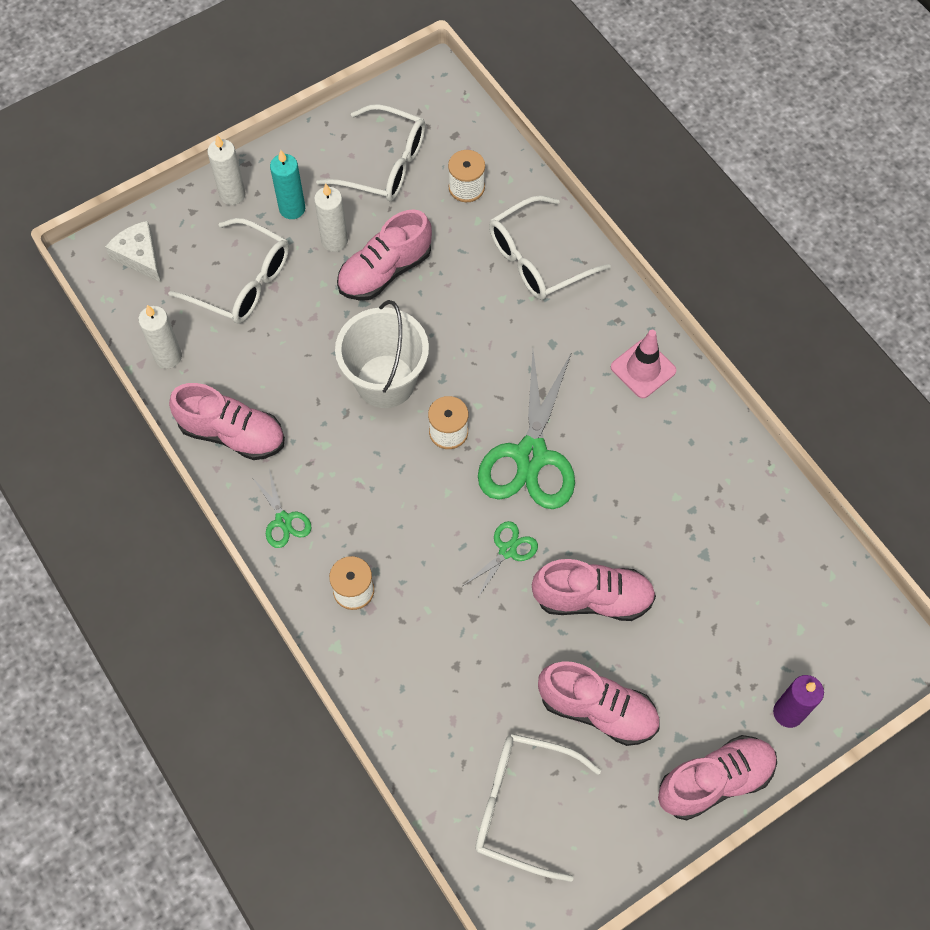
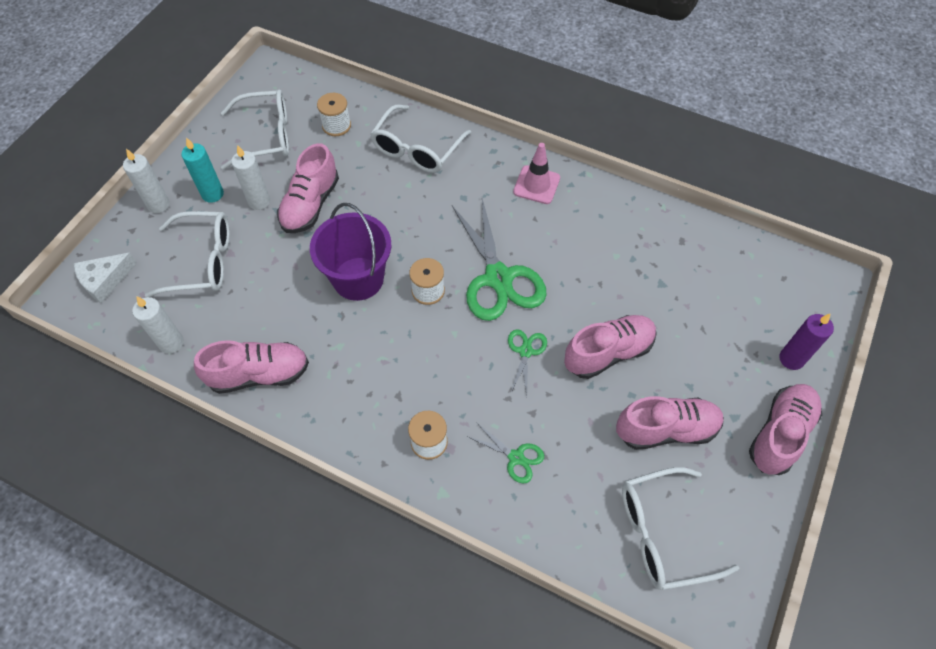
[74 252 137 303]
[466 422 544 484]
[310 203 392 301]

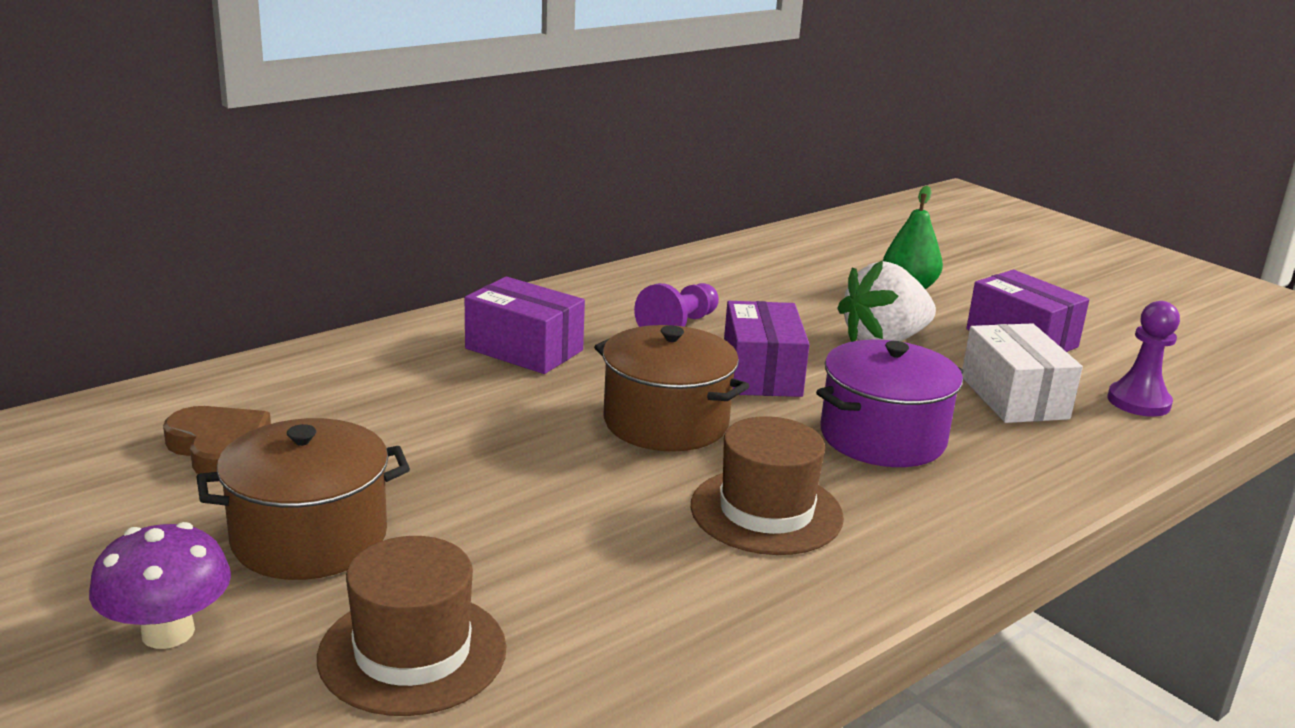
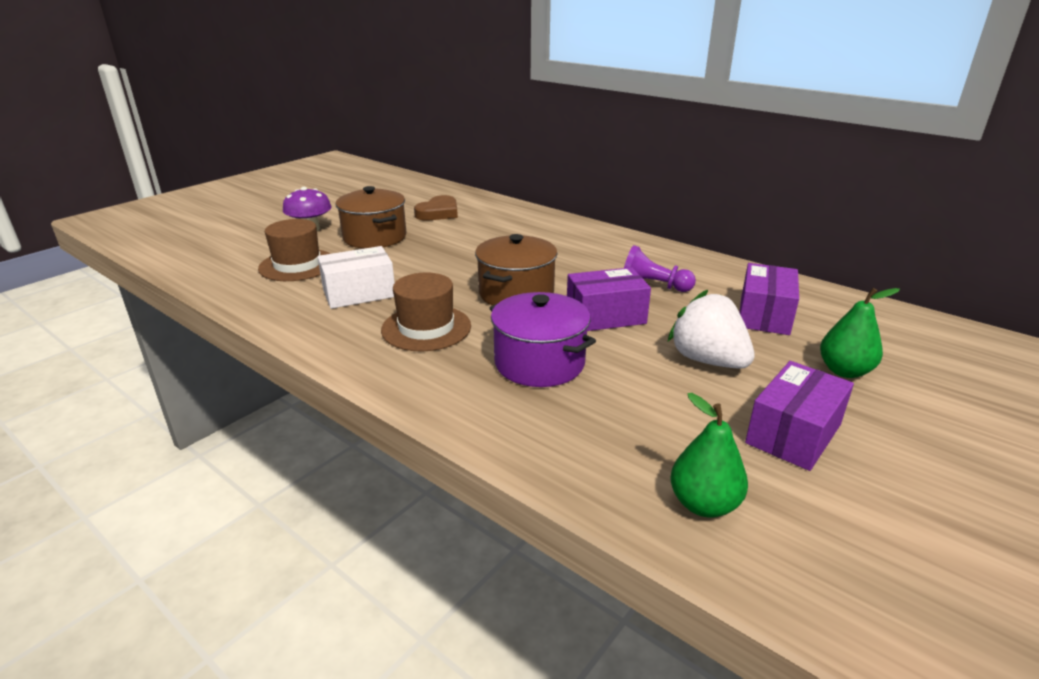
[739 263 799 335]
[318 246 395 309]
[670 393 748 518]

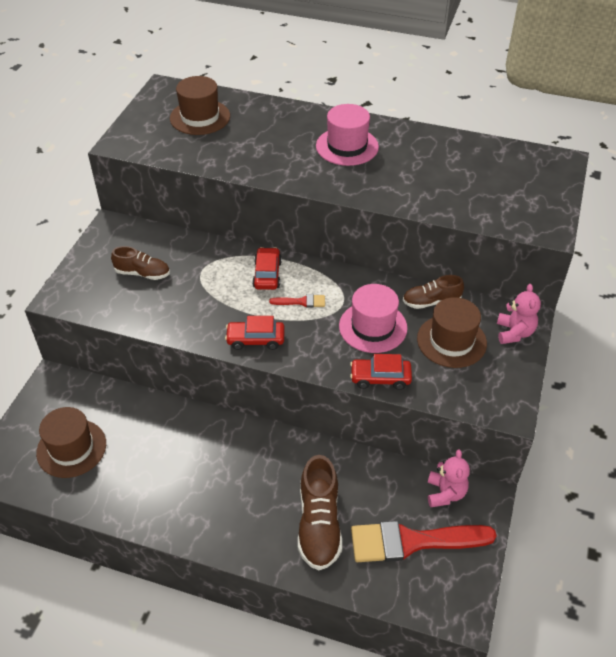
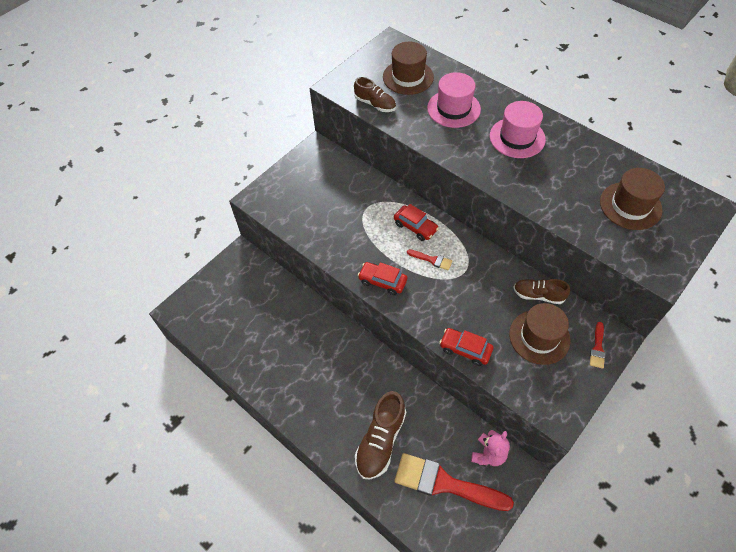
[600 168 665 230]
[354 77 396 112]
[394 204 439 241]
[427 72 481 128]
[590 322 606 369]

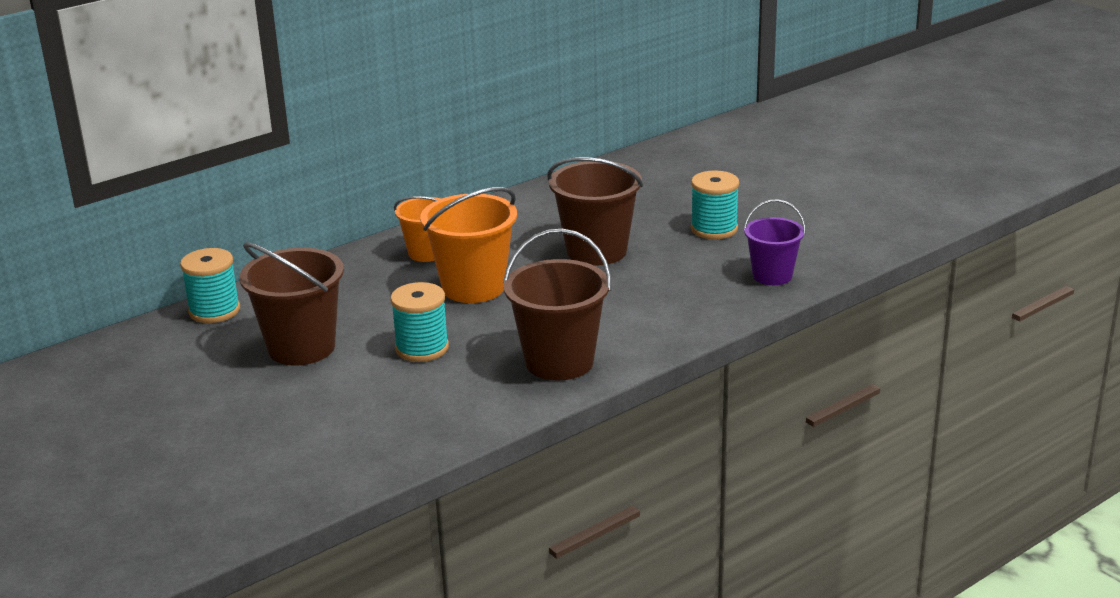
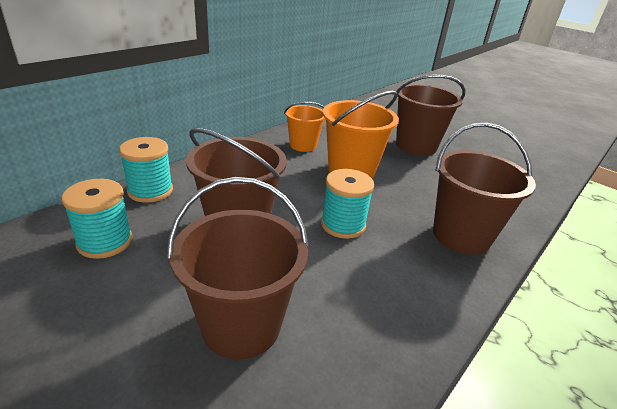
[61 179 132 259]
[743 199 806 285] (first image)
[167 177 309 360]

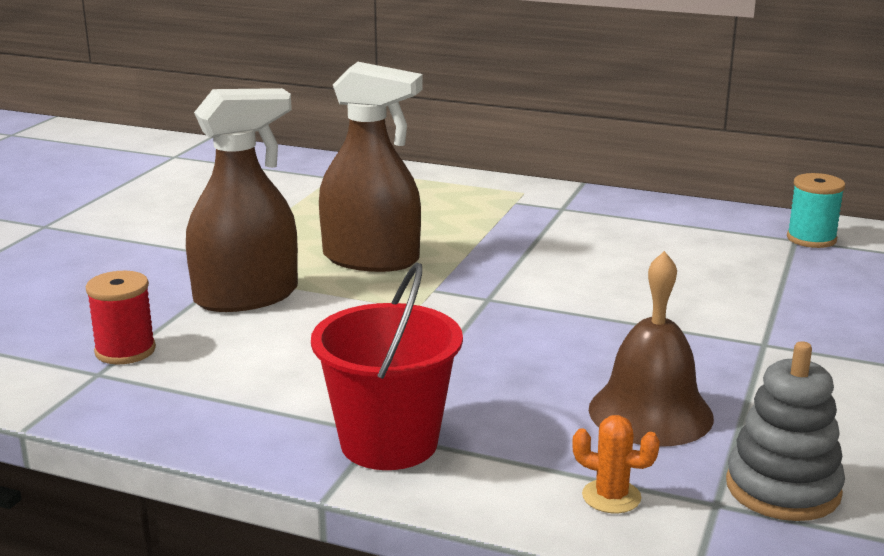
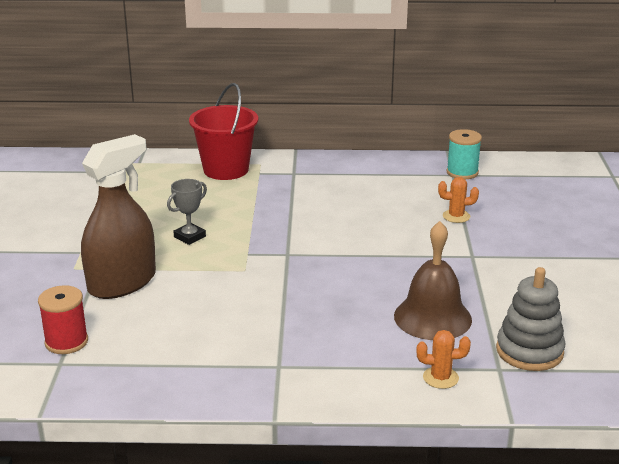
[189 83 258 180]
[167 179 207 245]
[438 177 479 223]

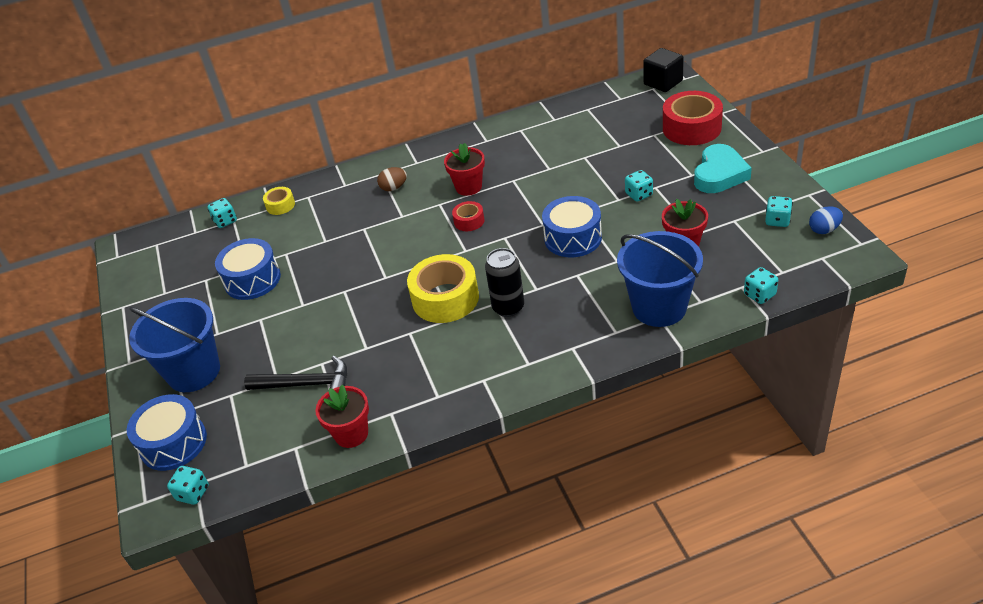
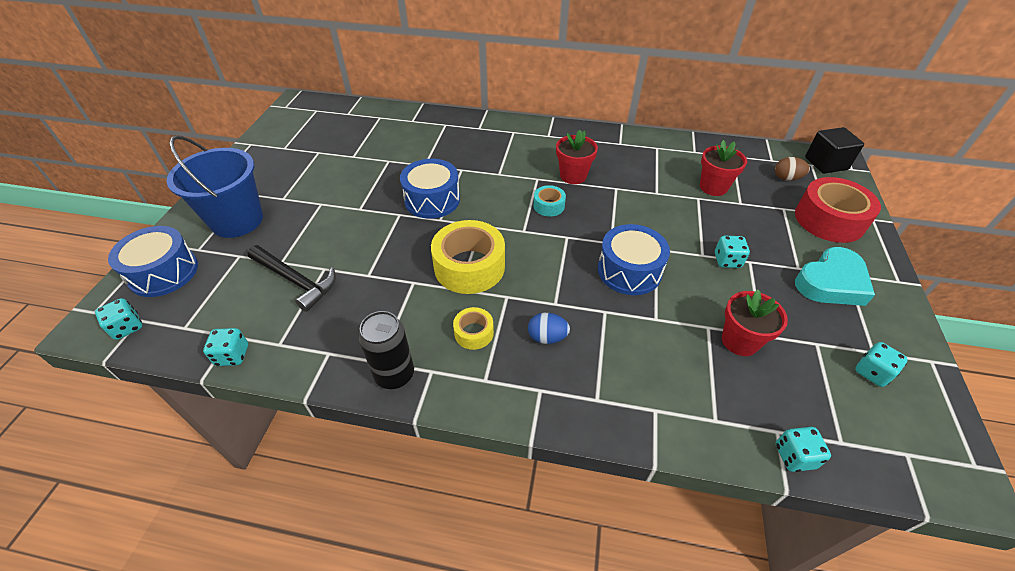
[203 328 248 366]
[400 159 460 219]
[453 307 494 350]
[700 140 747 196]
[775 157 810 181]
[533 185 566 217]
[359 311 414 389]
[617 231 703 327] (first image)
[528 313 570 344]

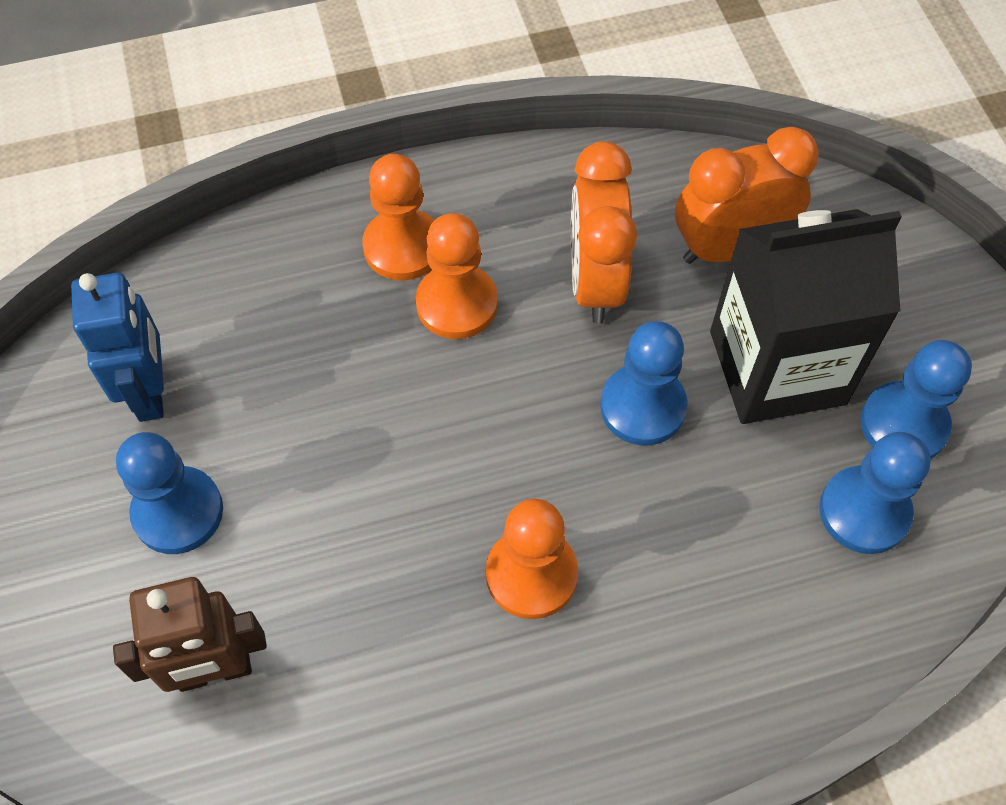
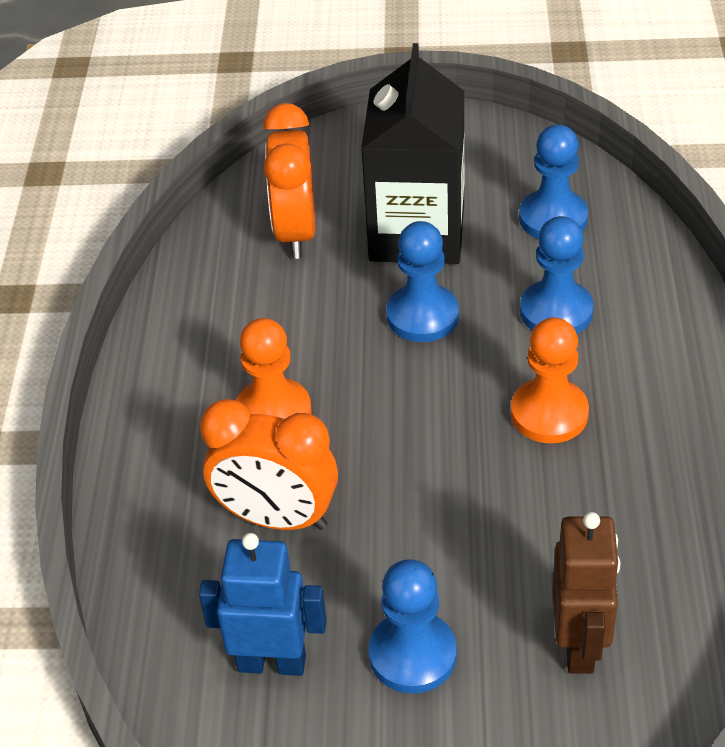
[362 154 434 280] (first image)
[200 399 338 530]
[520 216 594 334]

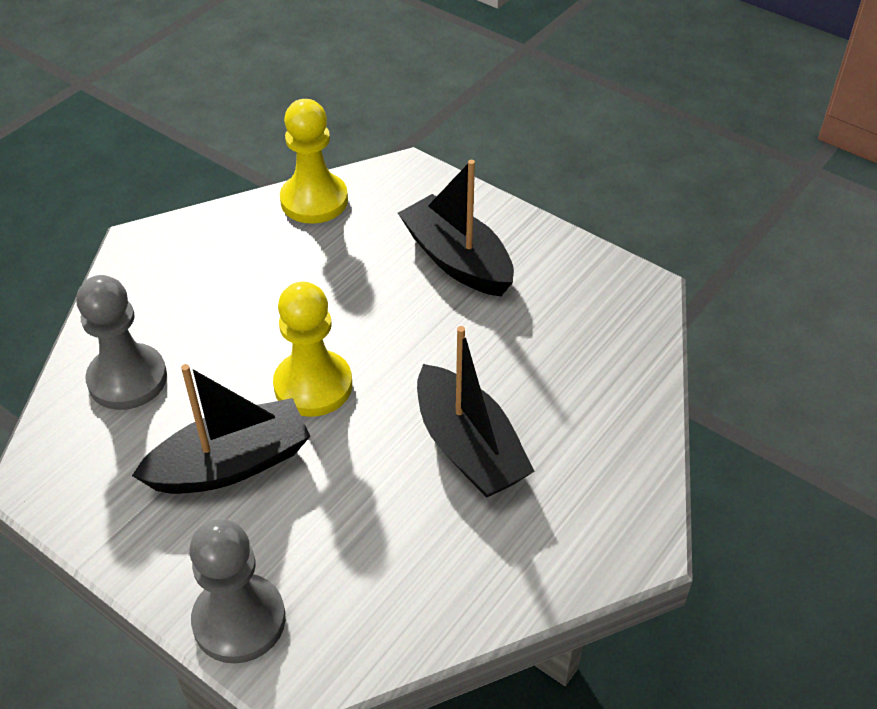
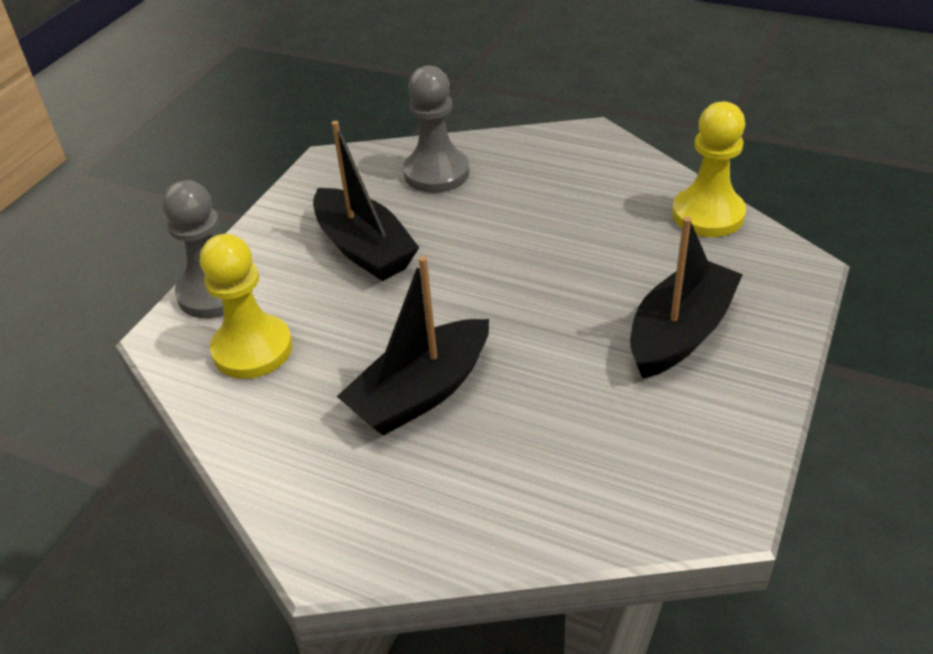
[200 234 293 379]

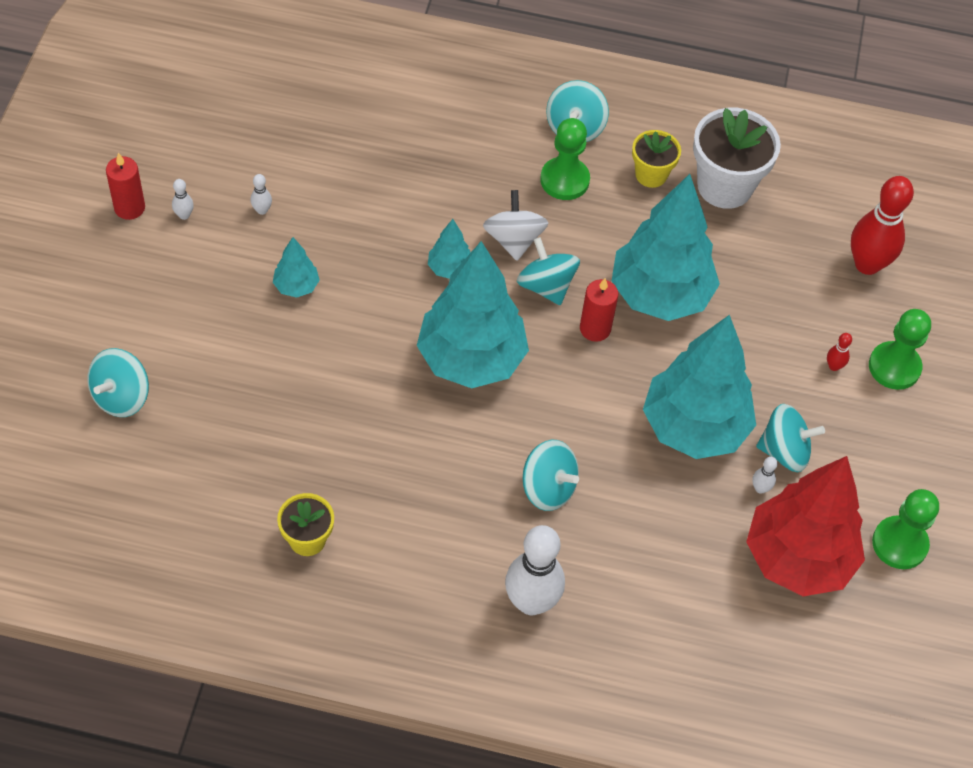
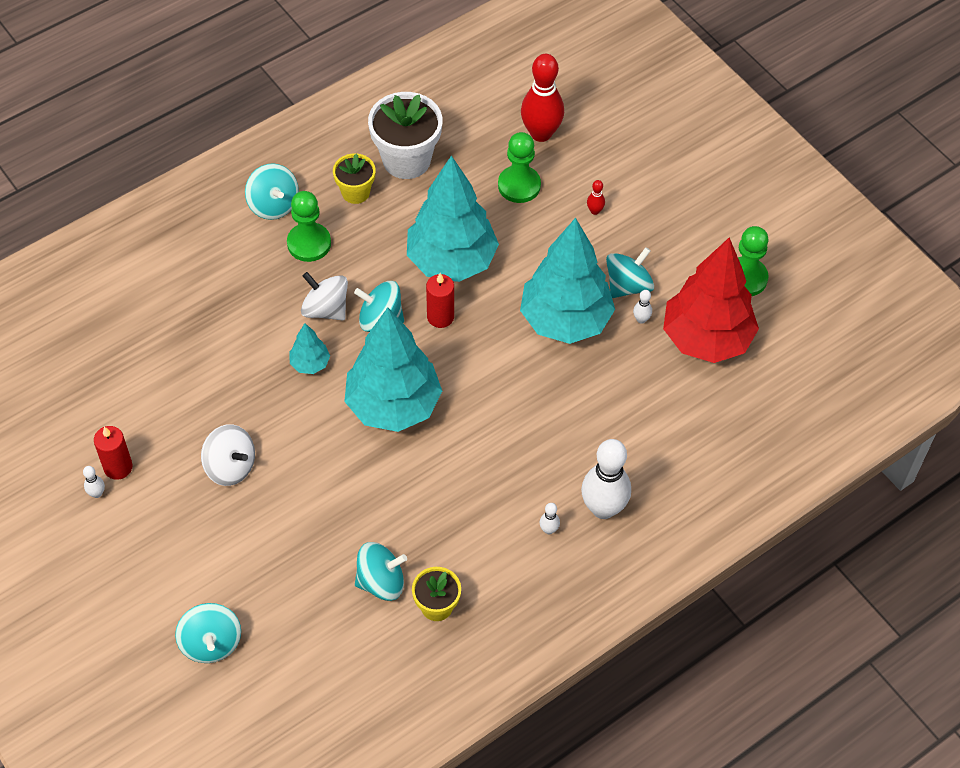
[94 426 133 480]
[540 503 560 534]
[201 424 255 486]
[355 542 407 601]
[498 132 541 203]

